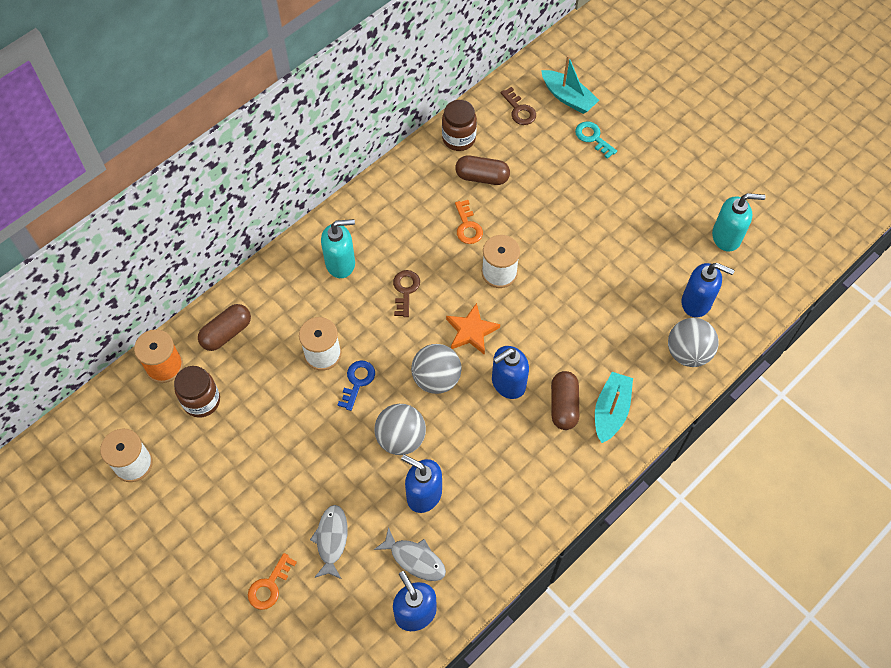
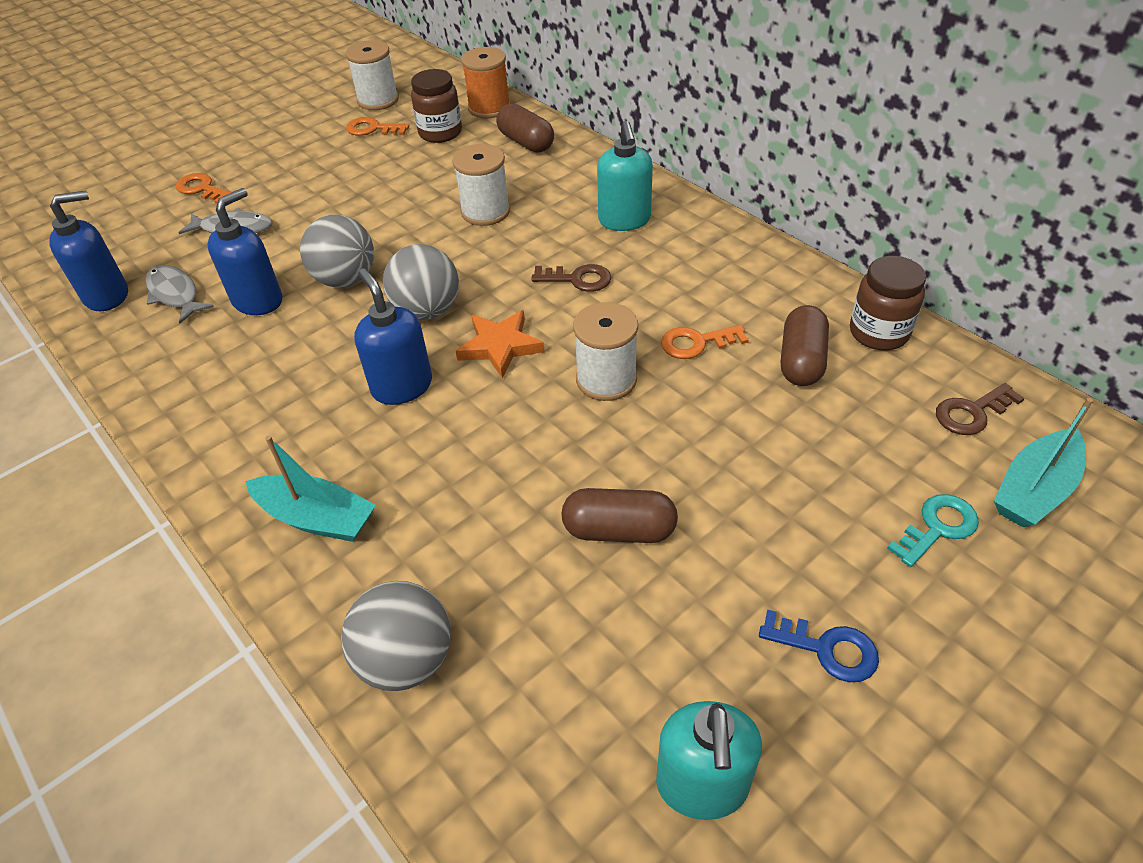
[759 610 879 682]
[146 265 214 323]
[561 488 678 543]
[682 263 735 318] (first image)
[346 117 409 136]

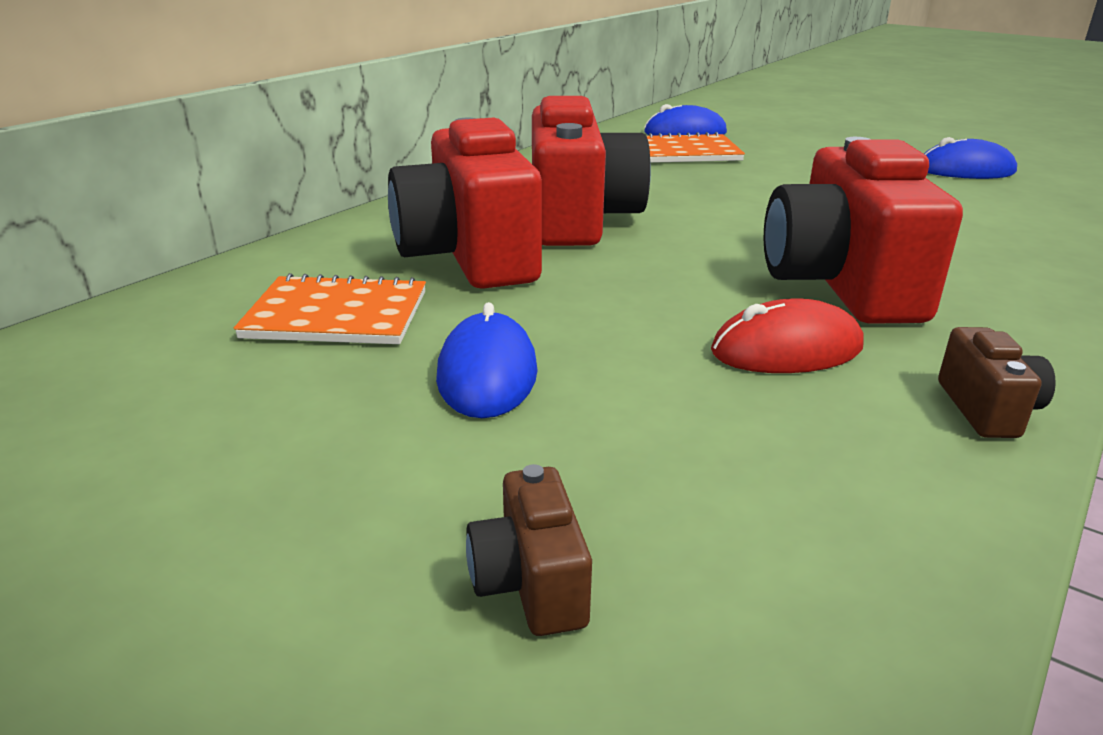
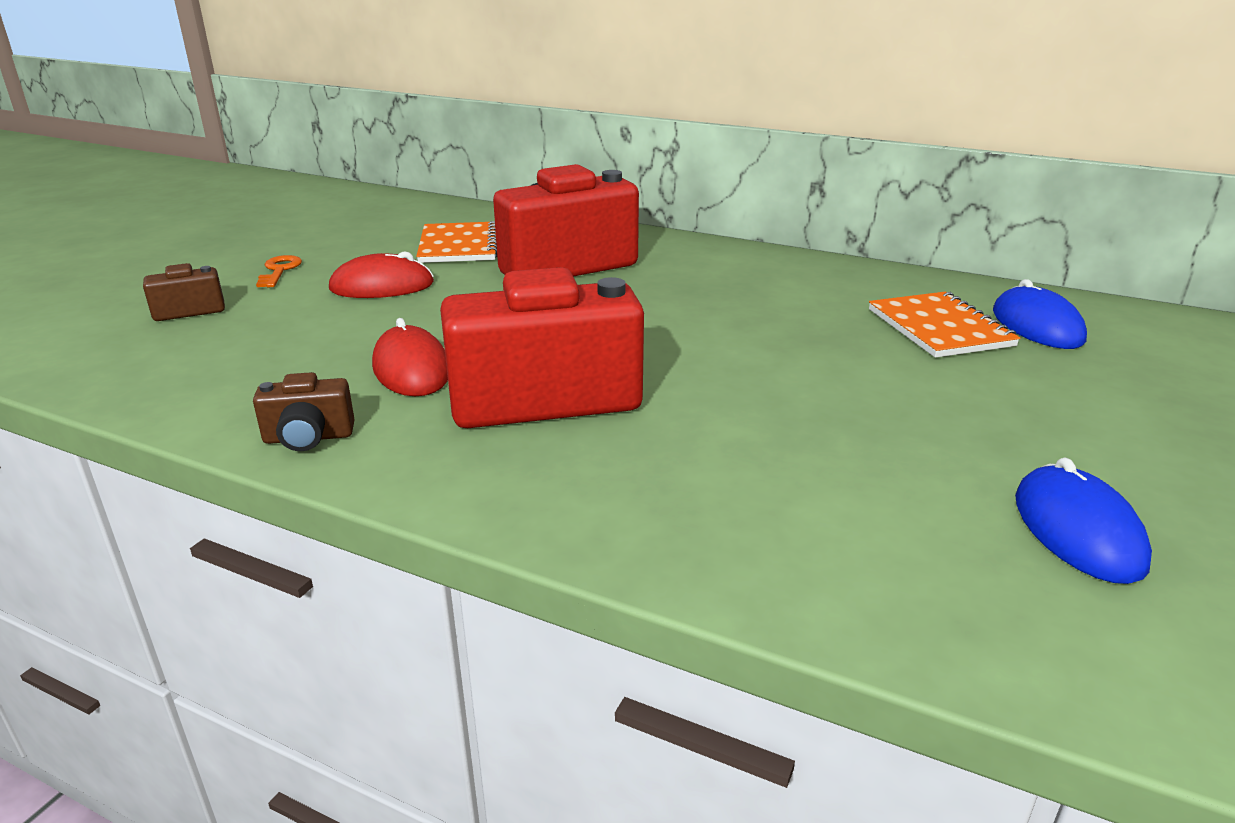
[329 251 434 298]
[532 96 651 246] (first image)
[256 255 302 287]

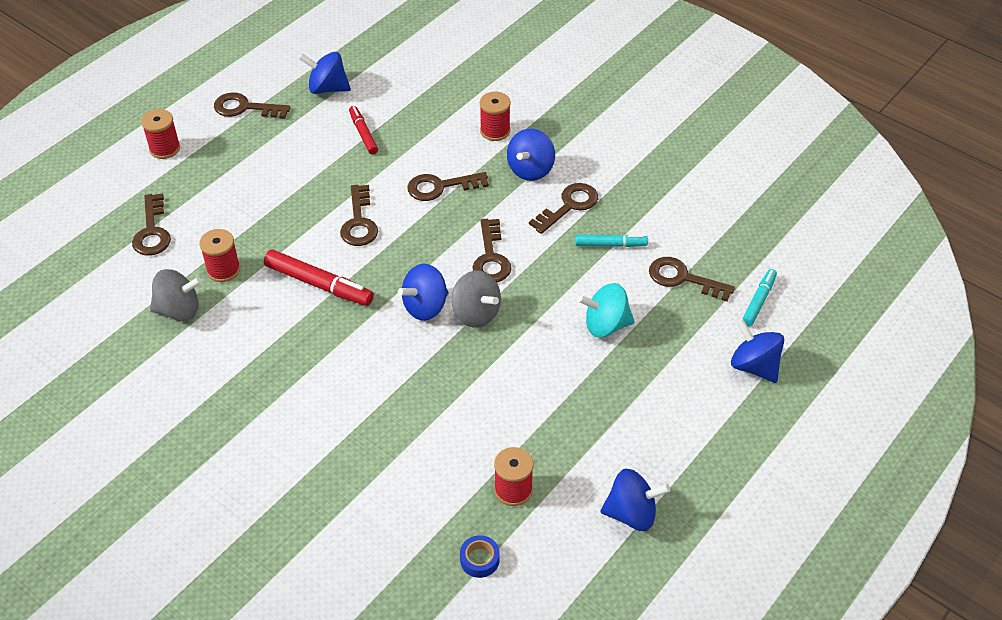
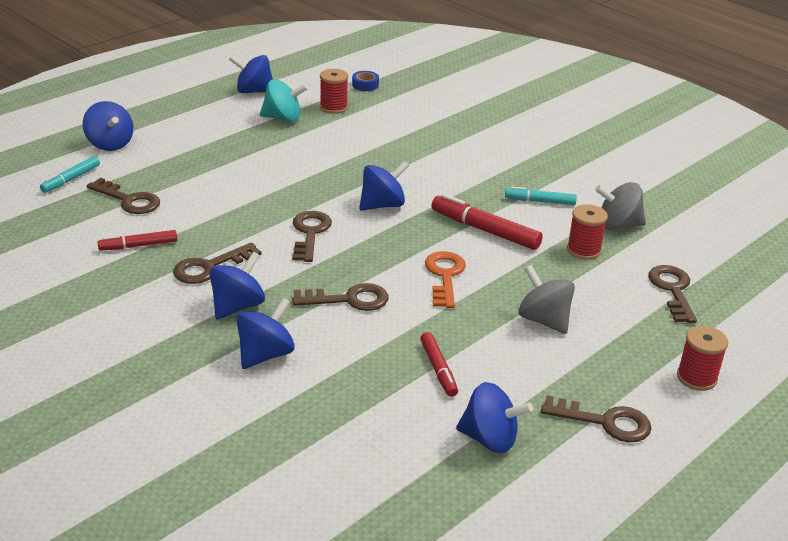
[425 251 466 308]
[518 265 575 334]
[237 298 295 369]
[505 186 577 205]
[260 79 308 122]
[97 230 177 251]

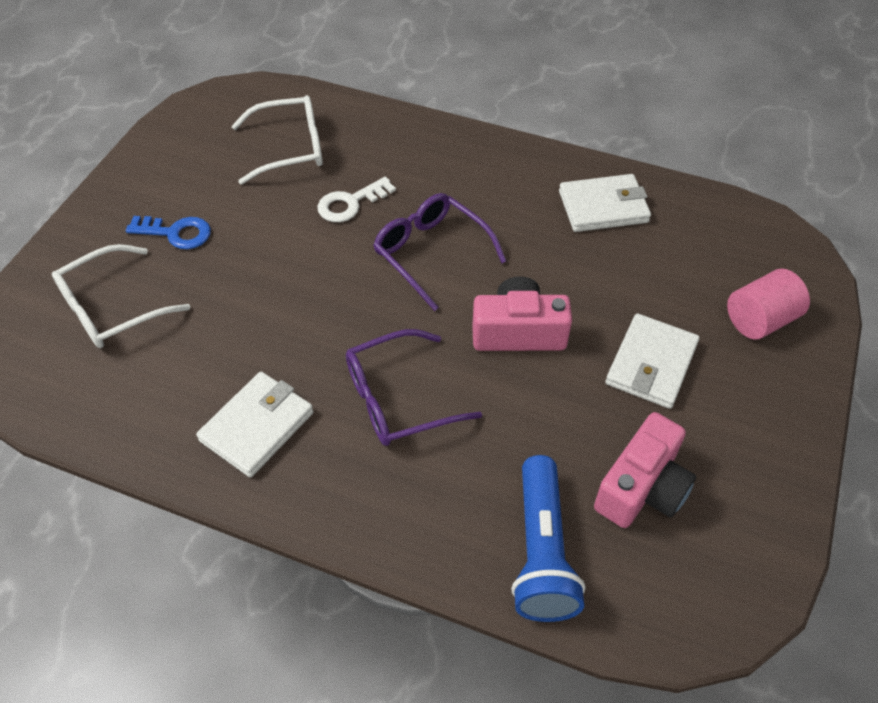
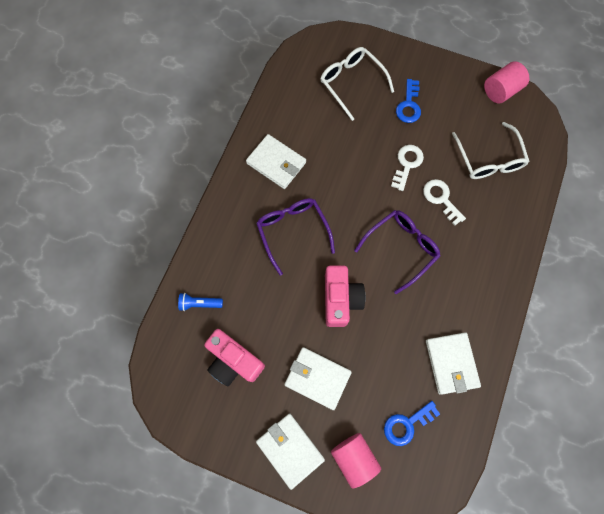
[178 293 223 311]
[256 413 325 490]
[384 401 440 446]
[391 145 424 191]
[484 61 529 103]

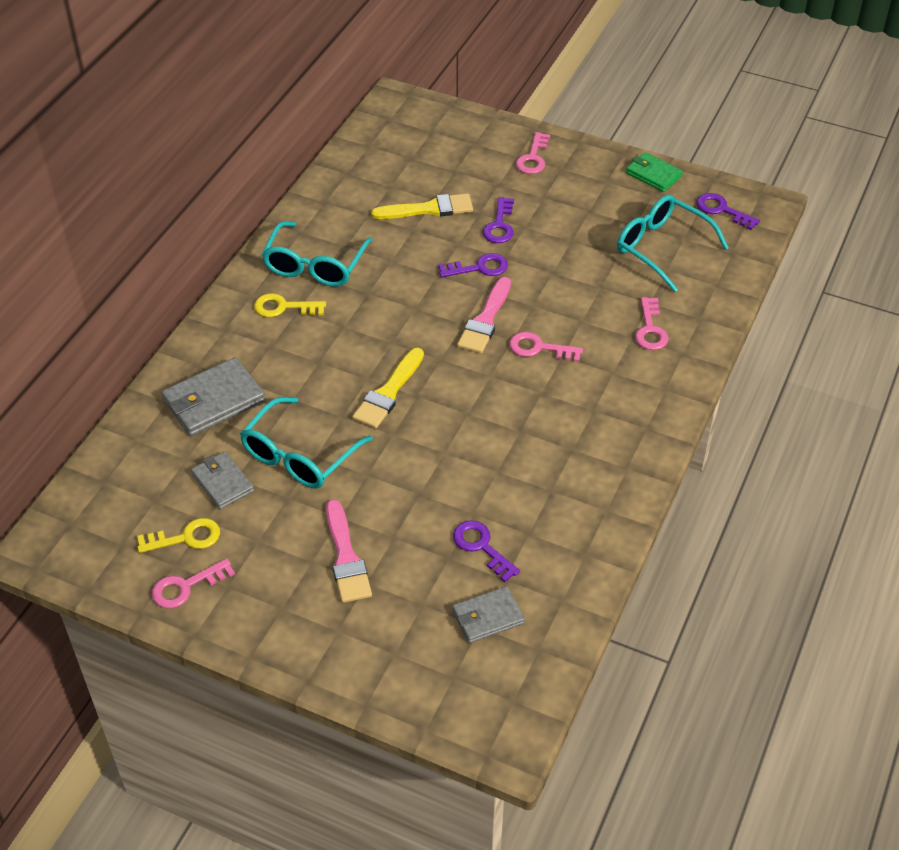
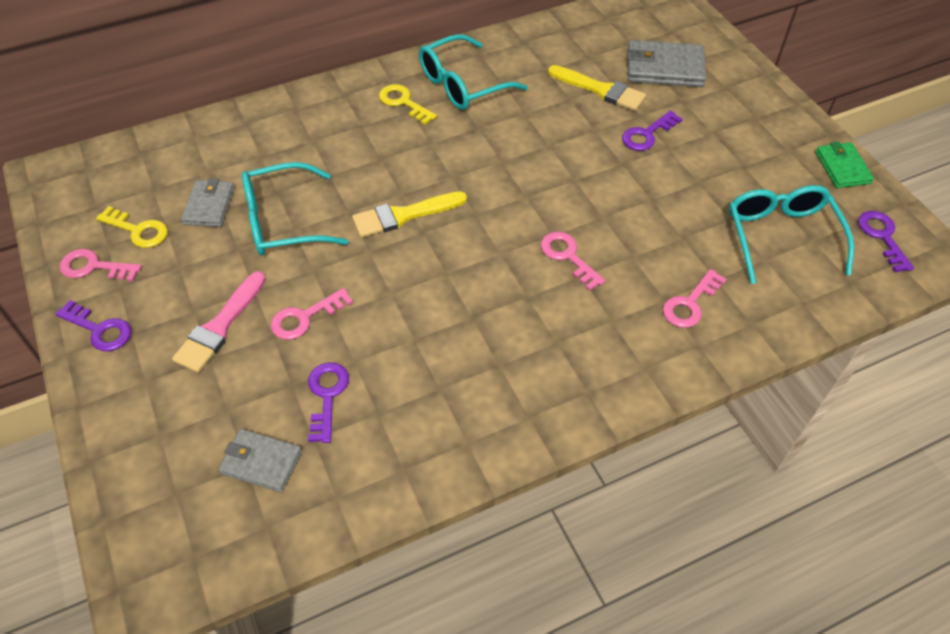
[627 40 706 87]
[55 300 131 352]
[457 277 511 354] (first image)
[271 288 353 340]

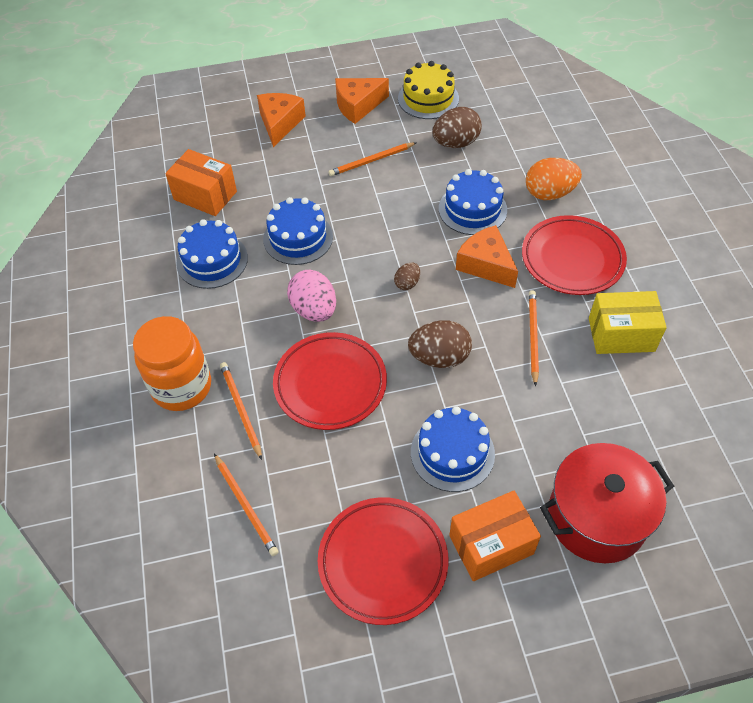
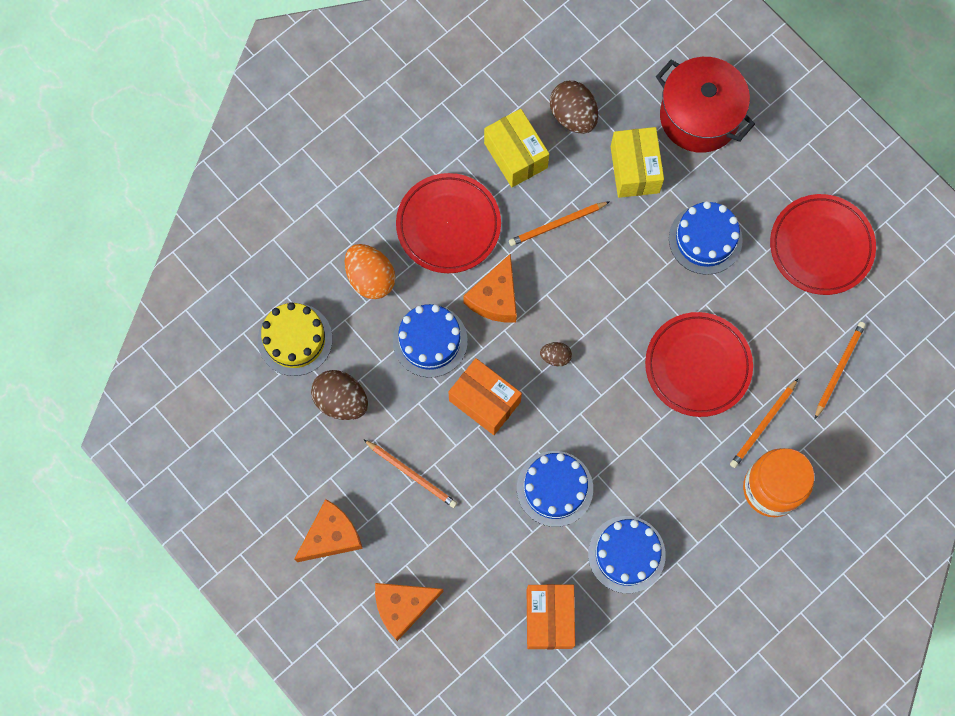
[287 270 336 322] (first image)
[295 499 363 562]
[258 302 333 376]
[550 81 598 134]
[448 358 522 435]
[611 127 664 198]

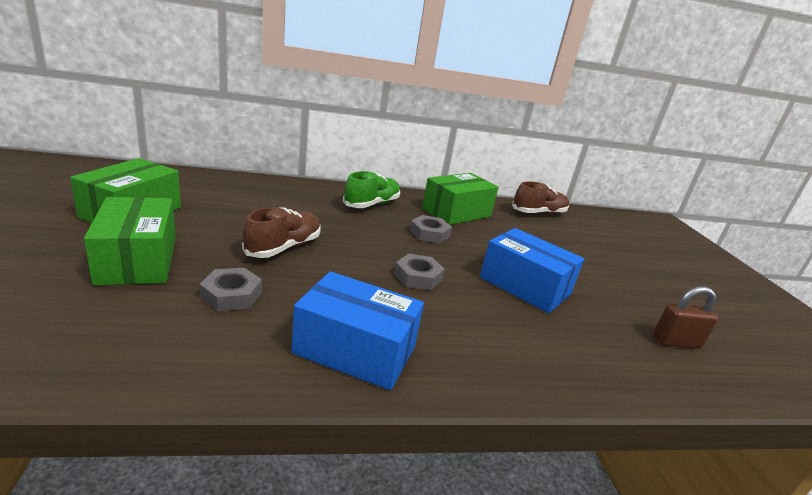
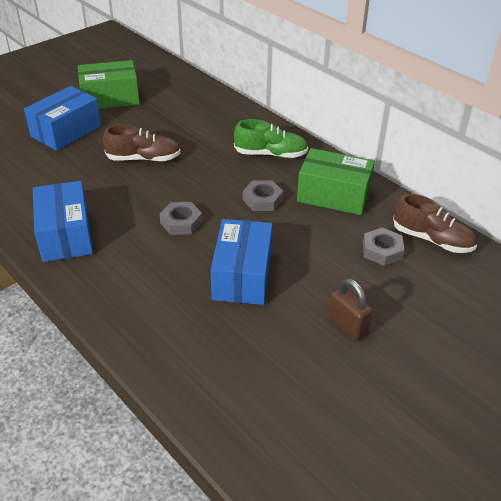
[24 86 101 151]
[363 227 405 266]
[328 278 372 341]

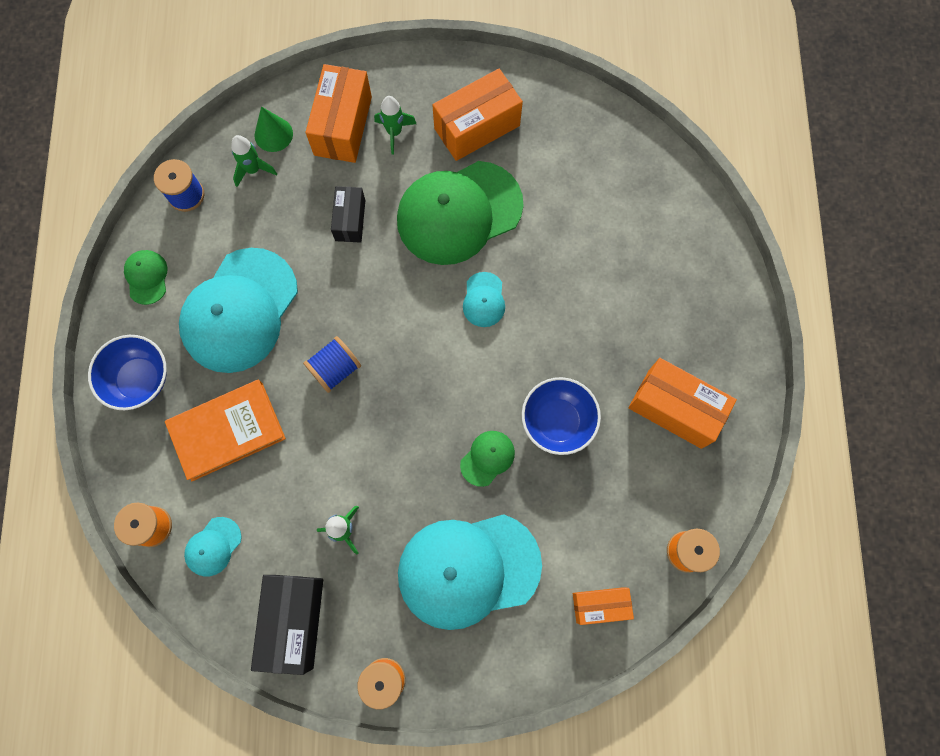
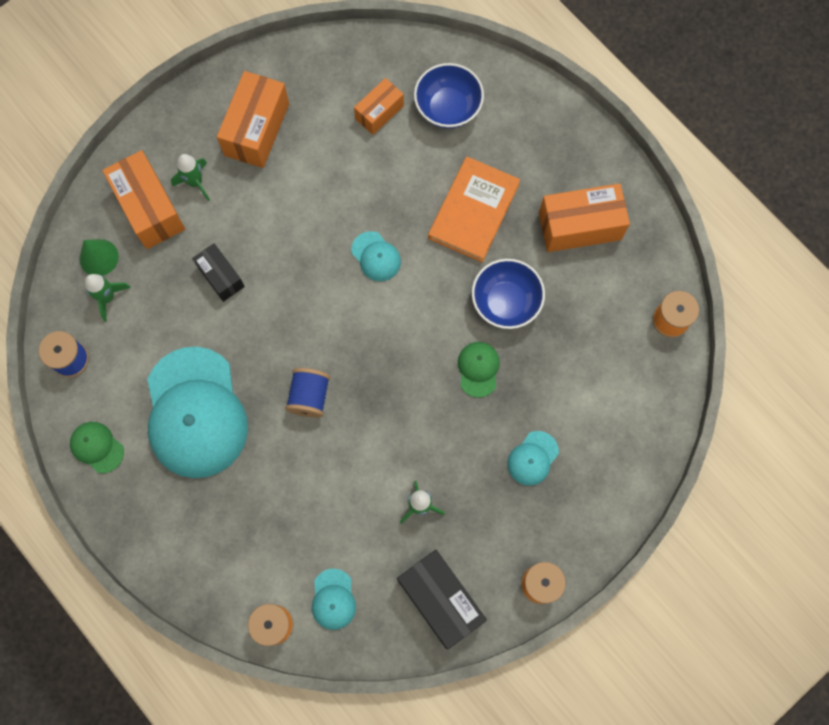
[414 63 484 129]
[428 157 520 262]
[397 161 524 265] (first image)
[507 431 559 486]
[354 78 404 135]

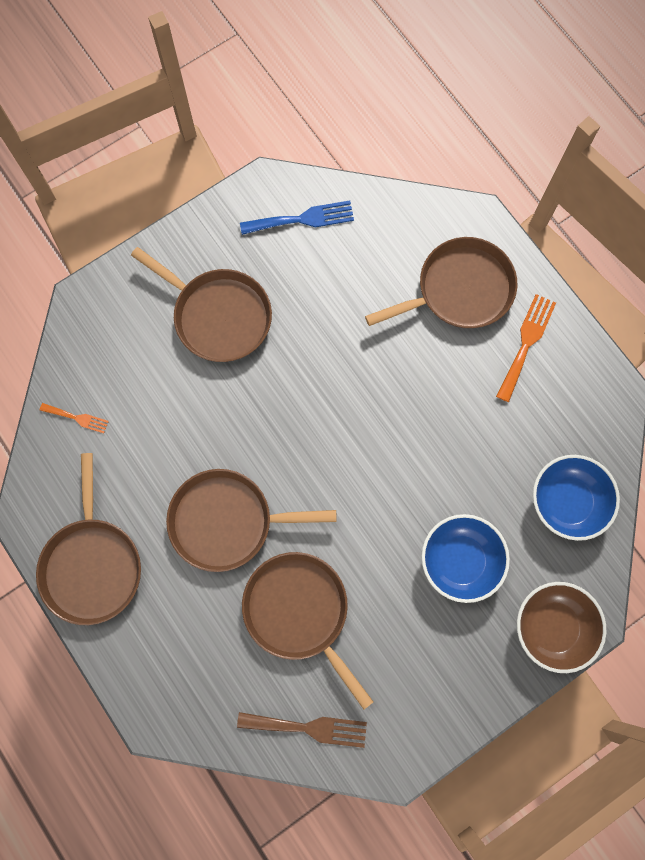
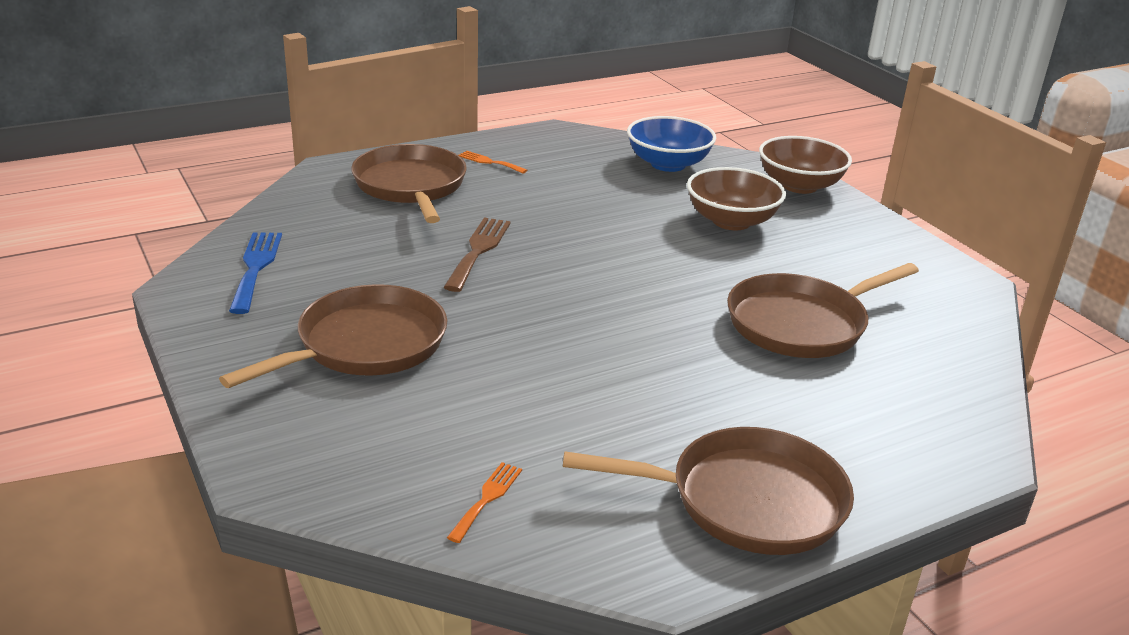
[166 469 337 572] (first image)
[444 217 511 292]
[687 167 786 230]
[459 151 527 174]

